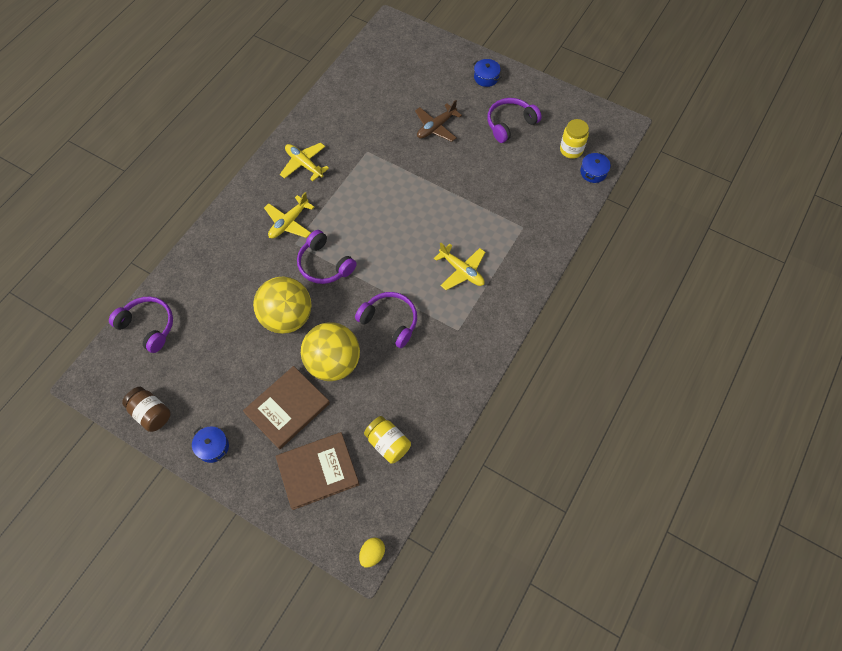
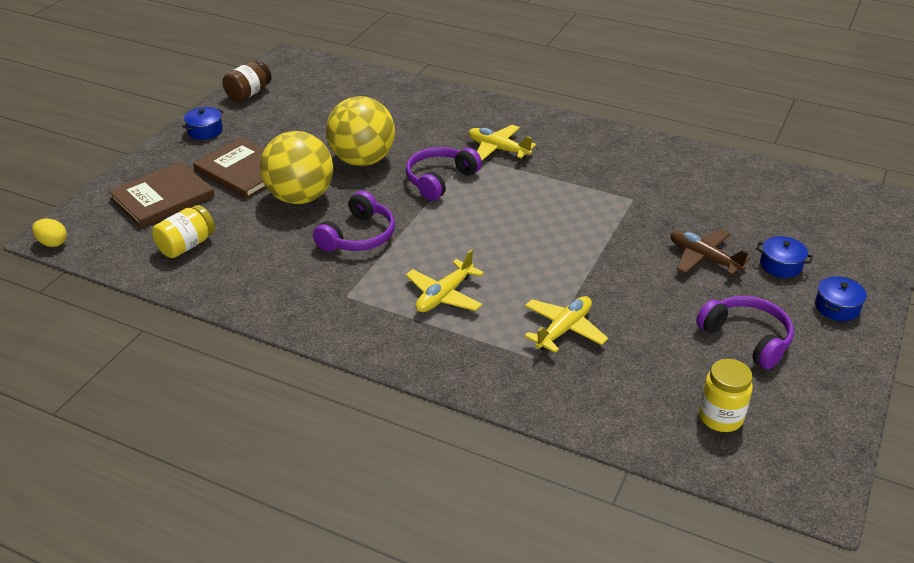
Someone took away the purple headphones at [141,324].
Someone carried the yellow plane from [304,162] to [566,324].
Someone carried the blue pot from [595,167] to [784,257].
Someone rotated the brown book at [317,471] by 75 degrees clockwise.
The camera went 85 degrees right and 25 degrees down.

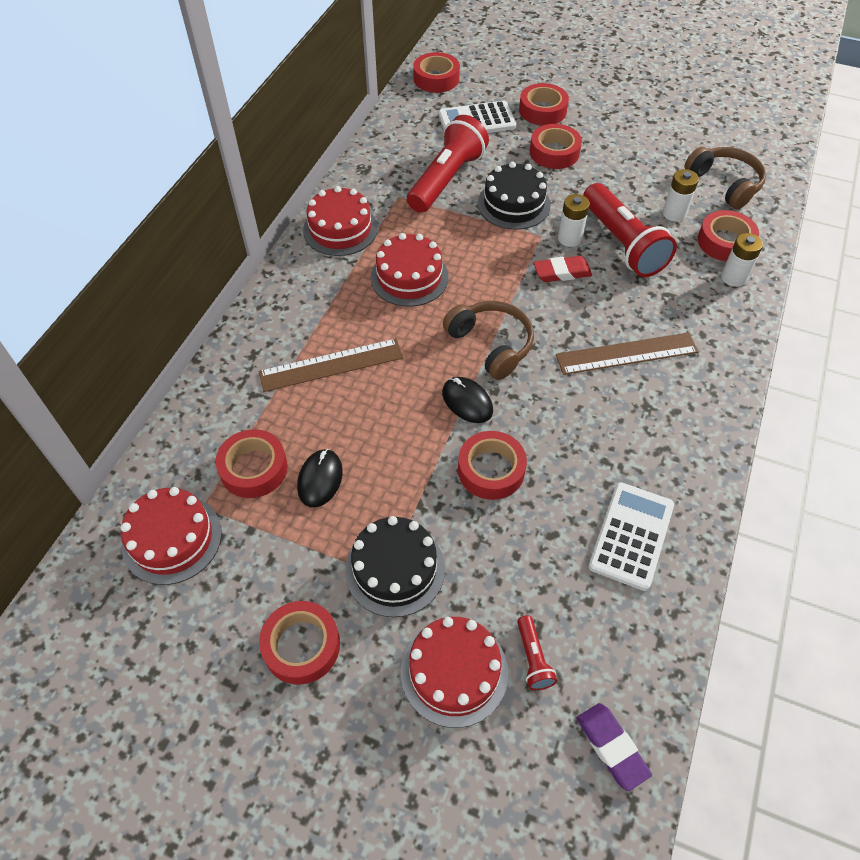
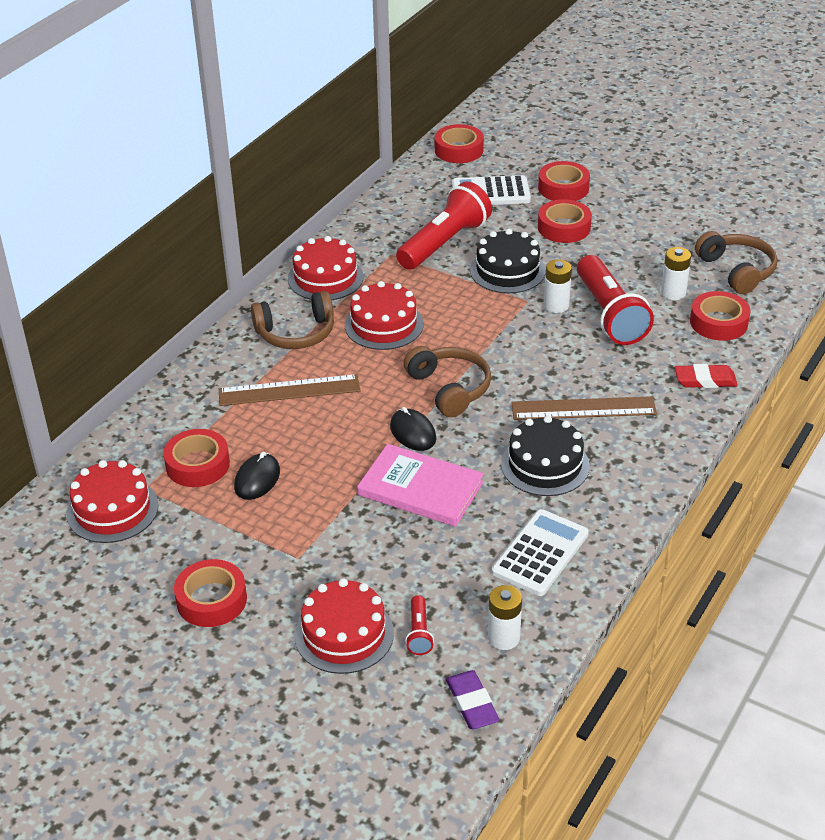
Someone put down the brown headphones at [292,320].
Someone carried the black cake from [395,566] to [545,456].
Someone carried the red eraser from [562,269] to [706,376].
Someone carried the white battery from [742,260] to [505,617].
Someone swapped the red tape at [492,465] for the pink book at [420,485].
The camera went 10 degrees right and 15 degrees down.

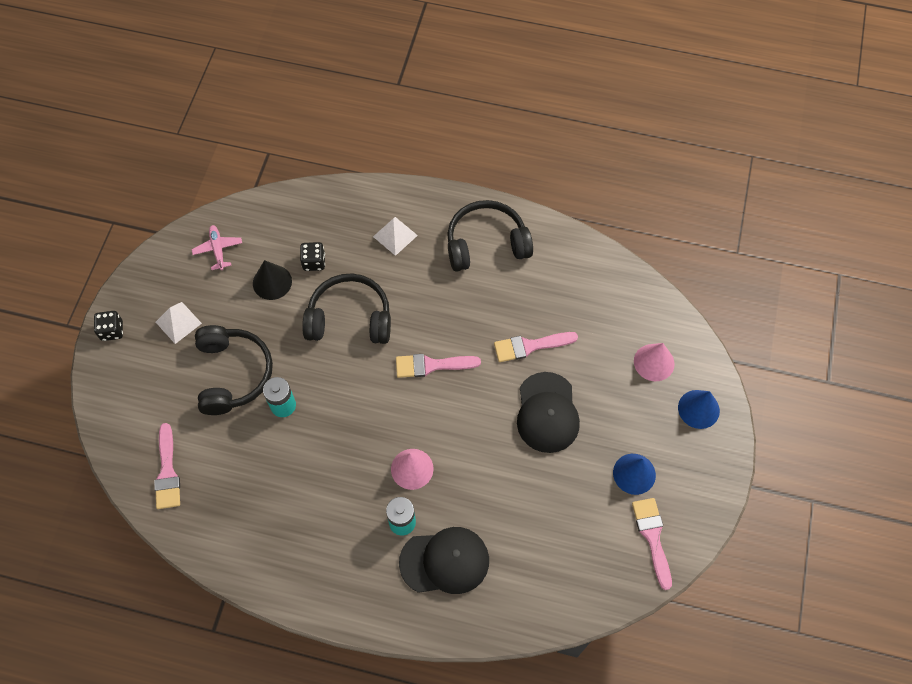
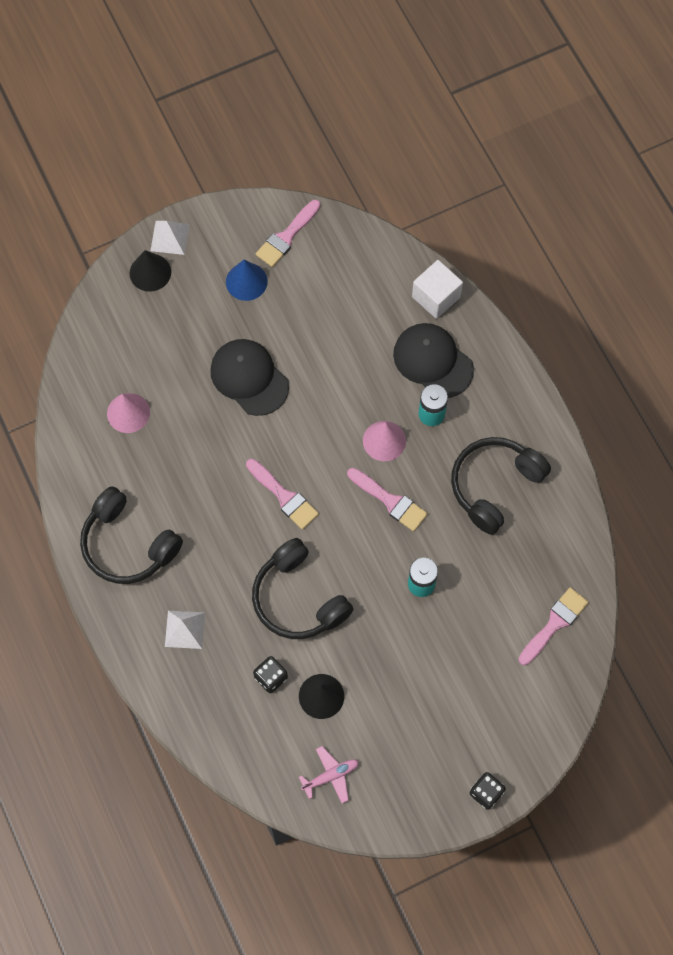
Someone put down the white cube at [437,289].
Someone carried the white pyramid from [179,323] to [170,238].
Someone carried the black headphones from [234,370] to [501,486].
Someone carried the pink brush from [536,347] to [387,500].
Someone carried the pink cone from [654,362] to [128,413].
Someone repainted the blue cone at [699,409], which became the black cone at [150,271].
Someone rotated the pink plane at [216,247] by 150 degrees counterclockwise.
Someone rotated the black cap at [548,412] by 90 degrees counterclockwise.
The camera went 130 degrees left and 5 degrees up.

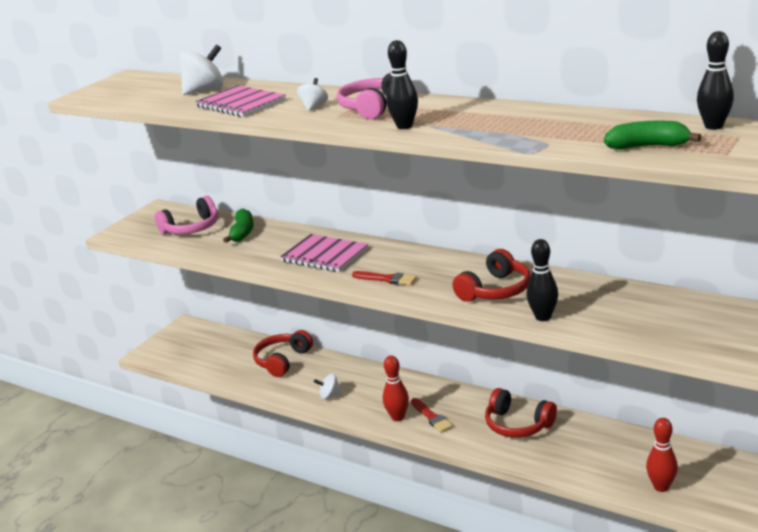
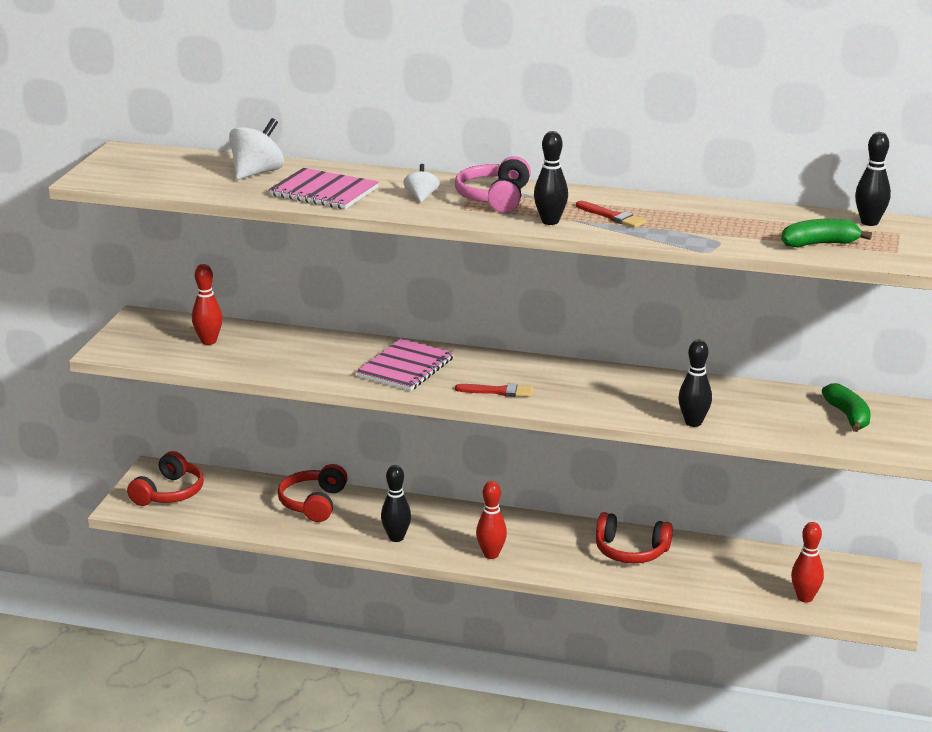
Someone carried the green banana from [238,226] to [846,407].
Someone carried the red brush from [432,415] to [611,214].
Someone carried the red headphones from [491,275] to [165,478].
Someone swapped the pink headphones at [186,215] for the red bowling pin at [207,304].
Someone swapped the white spinning top at [328,386] for the black bowling pin at [396,503].
Someone rotated the pink notebook at [324,253] by 75 degrees counterclockwise.
The camera went 20 degrees left and 0 degrees up.

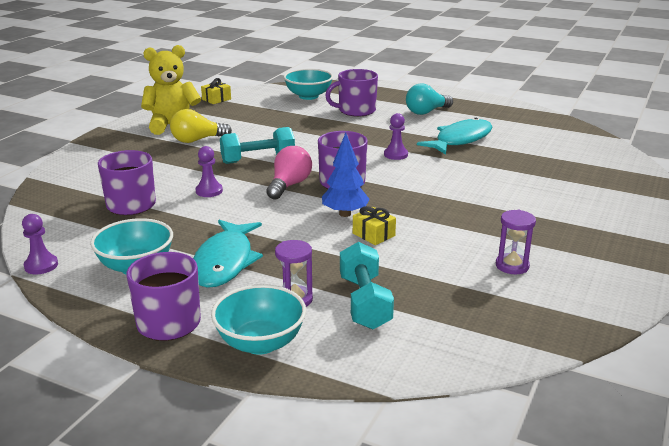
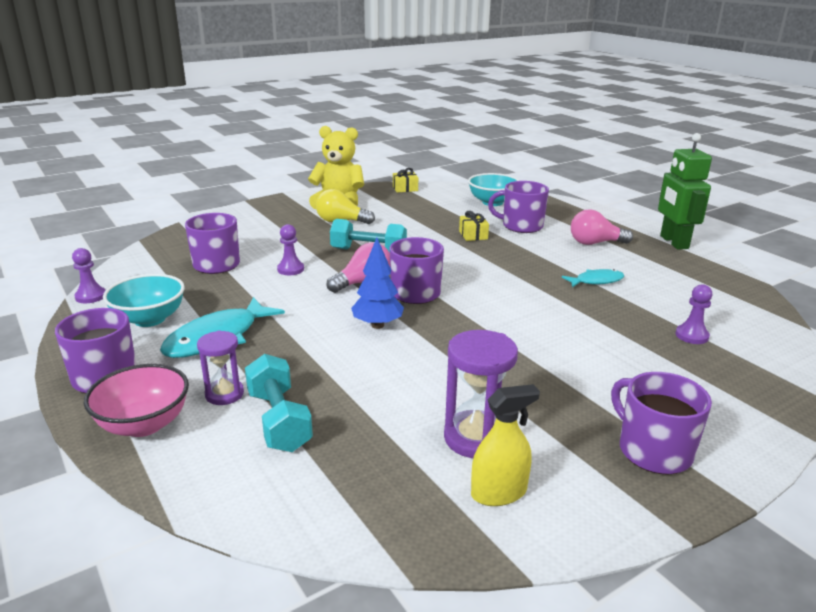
Someone put down the yellow spray bottle at [505,445].
Someone put down the purple mug at [661,423].
Someone put down the green robot at [685,191].
Someone carried the yellow gift from [374,225] to [474,226].
Someone carried the purple pawn from [396,136] to [694,314].
Someone repainted the turquoise bowl at [258,319], which became the pink bowl at [136,400].
Someone repainted the turquoise light bulb at [429,99], which became the pink light bulb at [602,227].
Someone rotated the turquoise dumbbell at [367,285] by 45 degrees counterclockwise.
Someone scaled the turquoise fish at [455,136] by 0.57.
Someone scaled the purple hourglass at [516,242] by 1.57.
The camera went 30 degrees right and 0 degrees up.

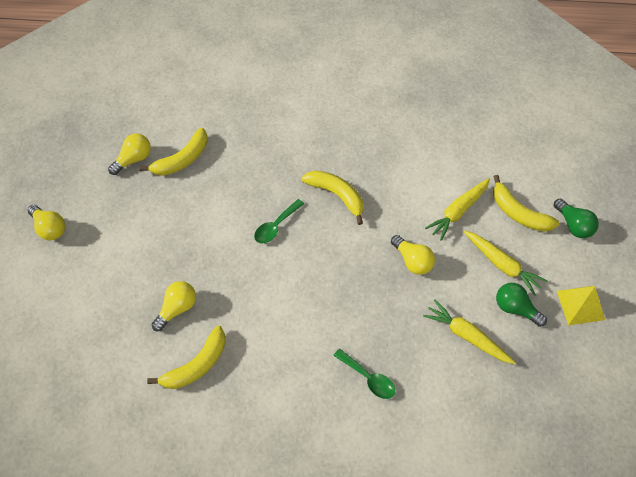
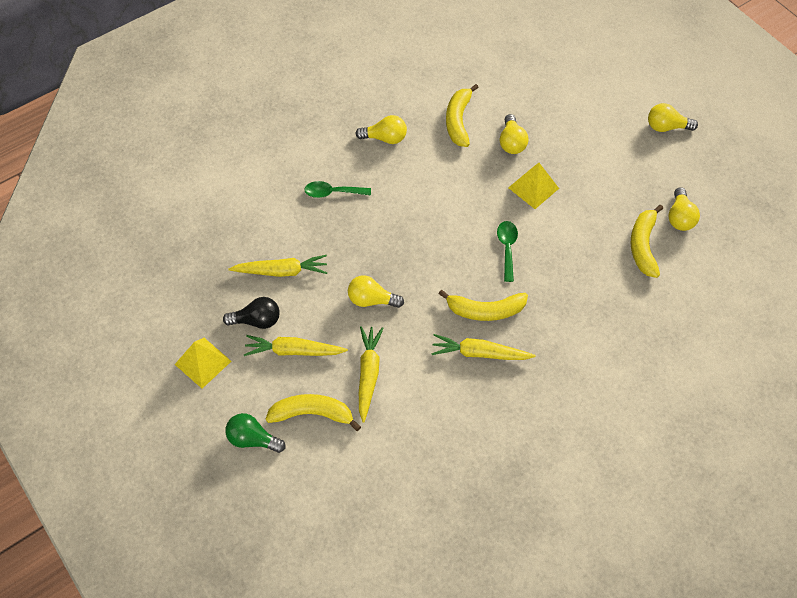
Someone put down the yellow light bulb at [381,129].
Someone put down the yellow carrot at [483,347].
Someone put down the yellow pyramid at [533,186].
Someone repainted the green light bulb at [521,305], which became the black light bulb at [251,313].
The camera went 140 degrees right and 0 degrees up.

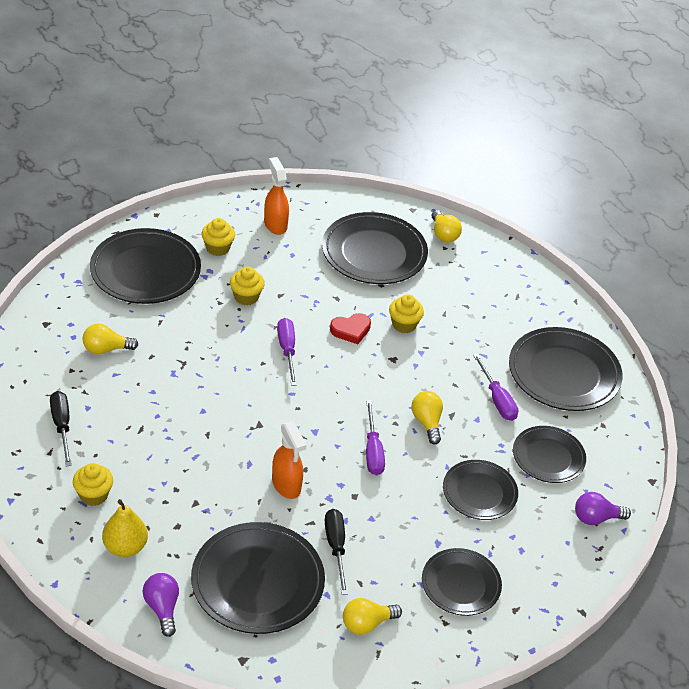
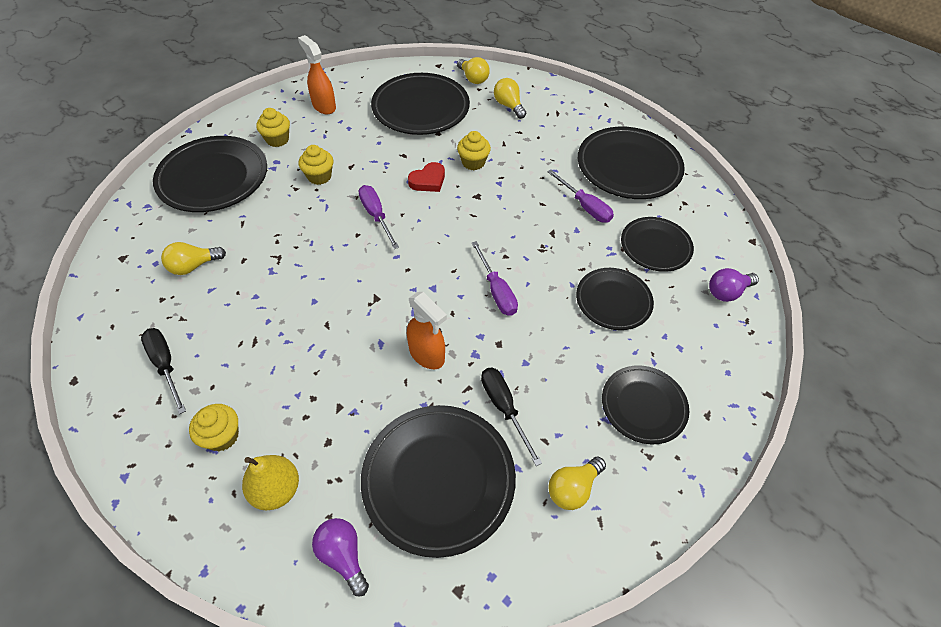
Someone carried the yellow light bulb from [427,417] to [510,98].
The camera went 15 degrees left and 10 degrees up.

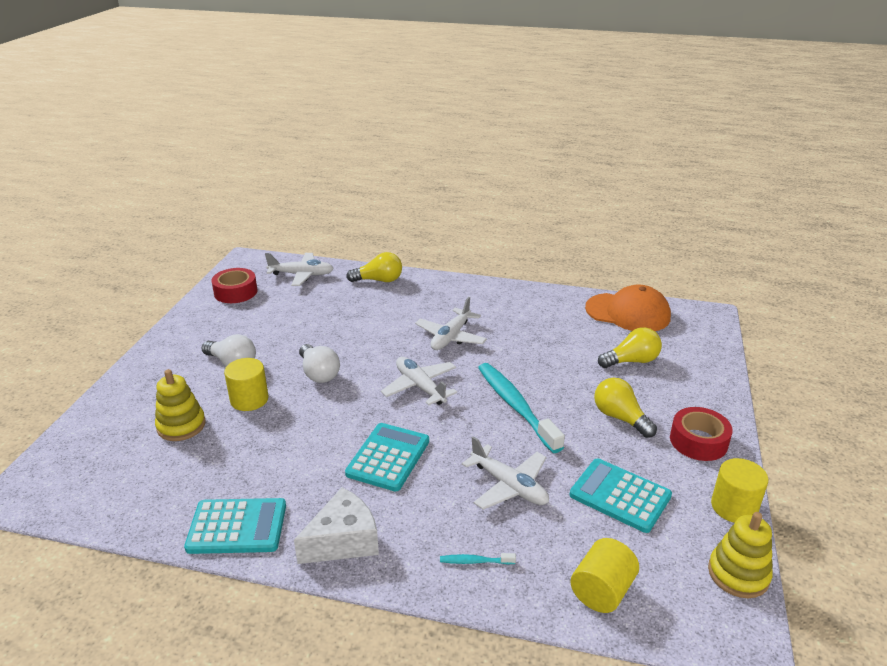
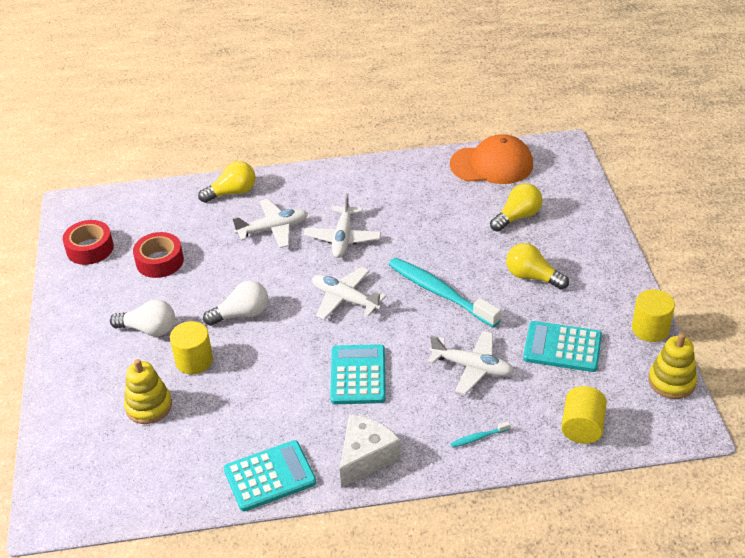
Someone carried the white plane from [299,269] to [270,223].
Someone carried the red tape from [701,434] to [158,255].
Someone rotated the white light bulb at [319,363] by 60 degrees counterclockwise.
The camera went 20 degrees left and 10 degrees up.

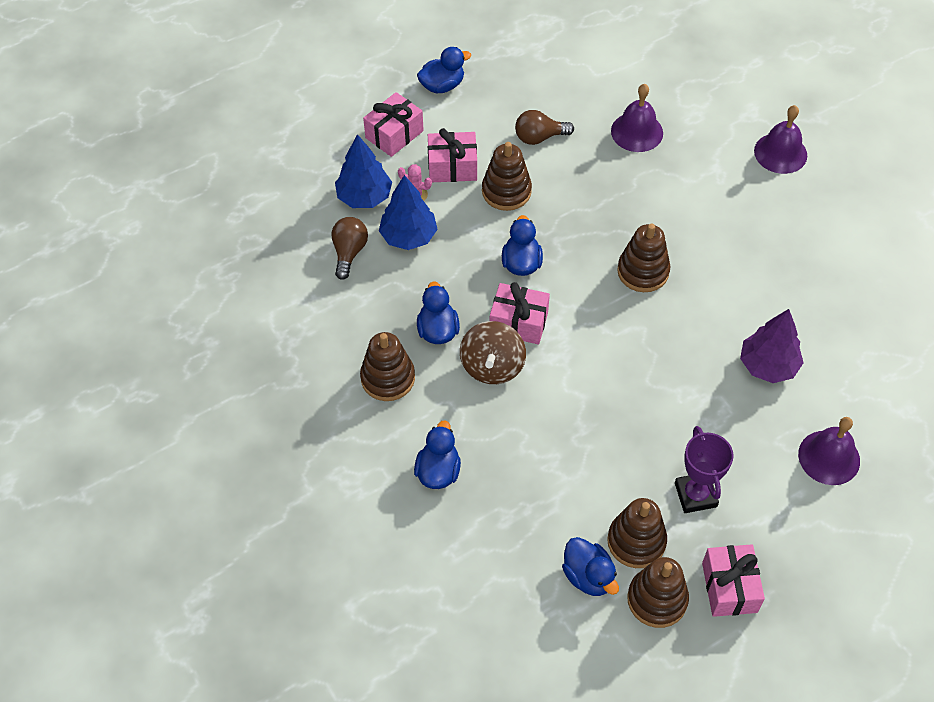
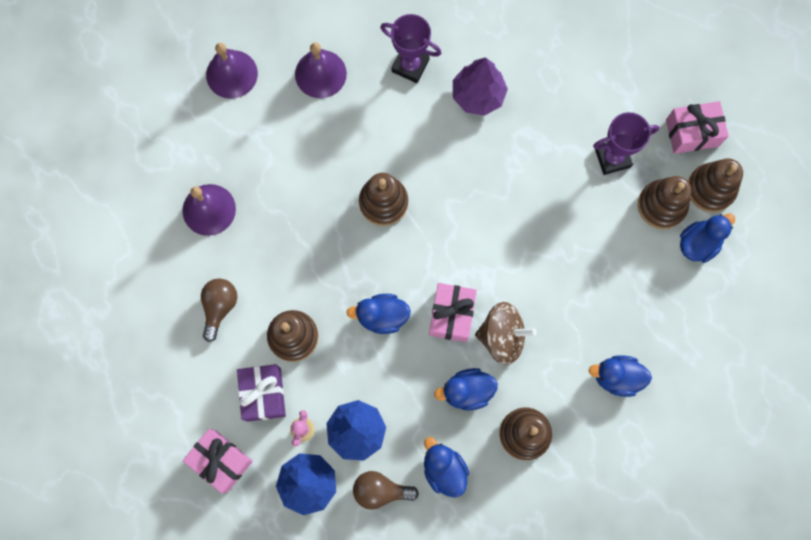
Someone put down the purple trophy at [410,48].
Someone carried the blue duck from [444,70] to [446,467].
Someone carried the purple bell from [829,451] to [321,70].
Someone repainted the pink gift at [452,155], which became the purple gift at [261,393].
Someone rotated the brown light bulb at [544,127] by 150 degrees counterclockwise.
The camera went 95 degrees left and 20 degrees up.

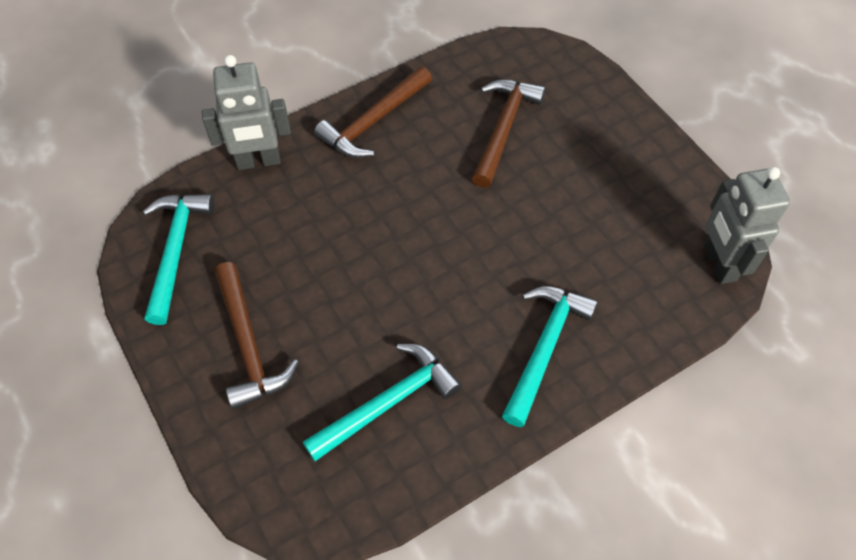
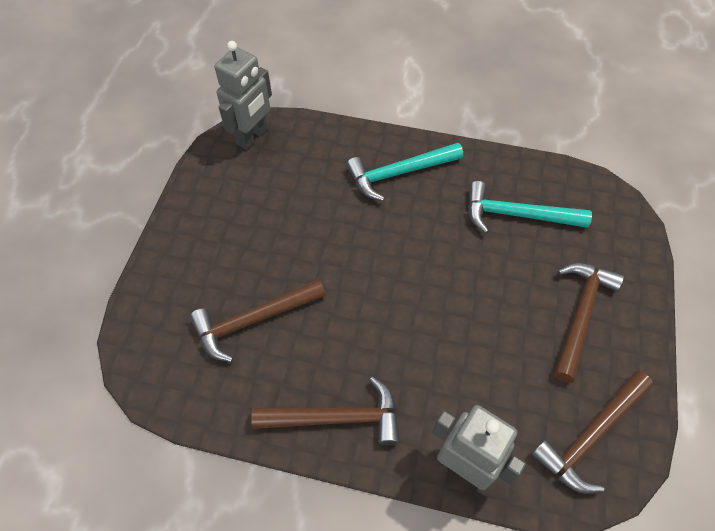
Someone repainted the turquoise hammer at [179,259], which became the brown hammer at [592,432].
The camera went 135 degrees left and 0 degrees up.

